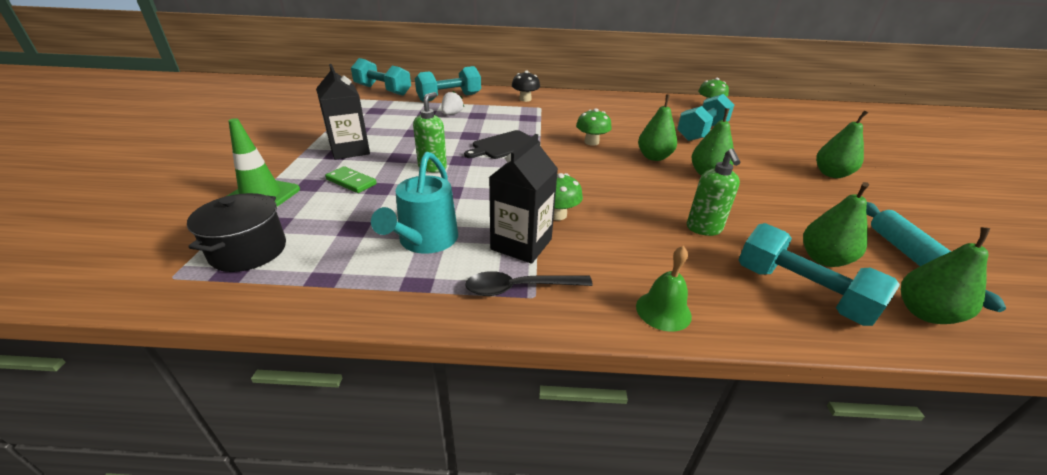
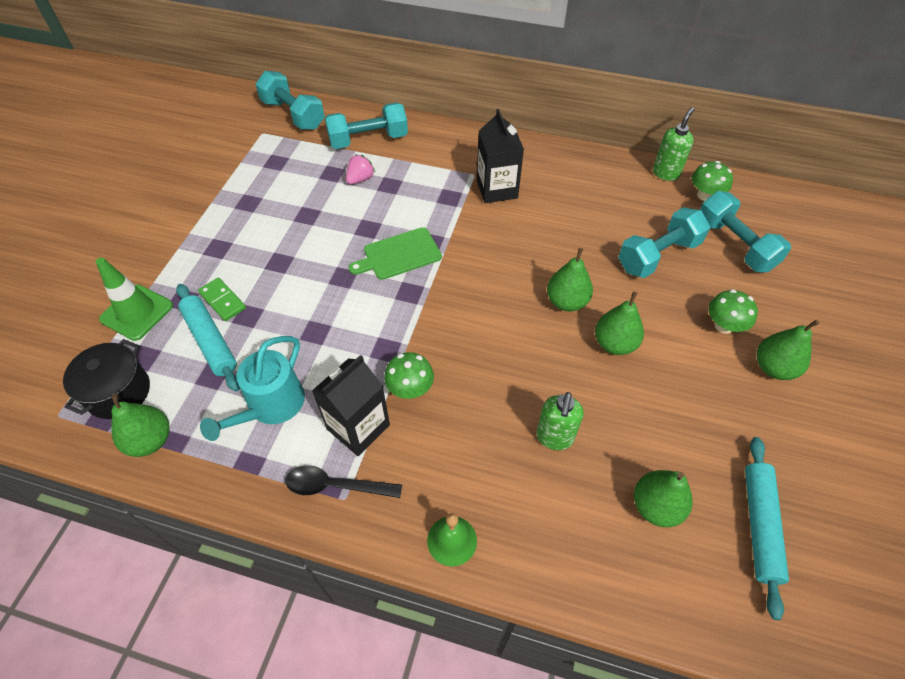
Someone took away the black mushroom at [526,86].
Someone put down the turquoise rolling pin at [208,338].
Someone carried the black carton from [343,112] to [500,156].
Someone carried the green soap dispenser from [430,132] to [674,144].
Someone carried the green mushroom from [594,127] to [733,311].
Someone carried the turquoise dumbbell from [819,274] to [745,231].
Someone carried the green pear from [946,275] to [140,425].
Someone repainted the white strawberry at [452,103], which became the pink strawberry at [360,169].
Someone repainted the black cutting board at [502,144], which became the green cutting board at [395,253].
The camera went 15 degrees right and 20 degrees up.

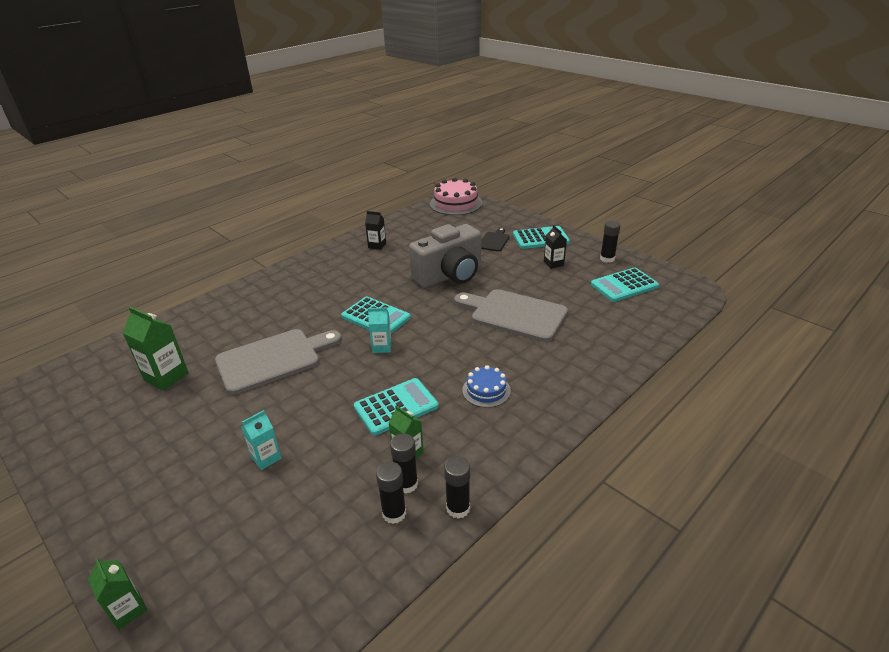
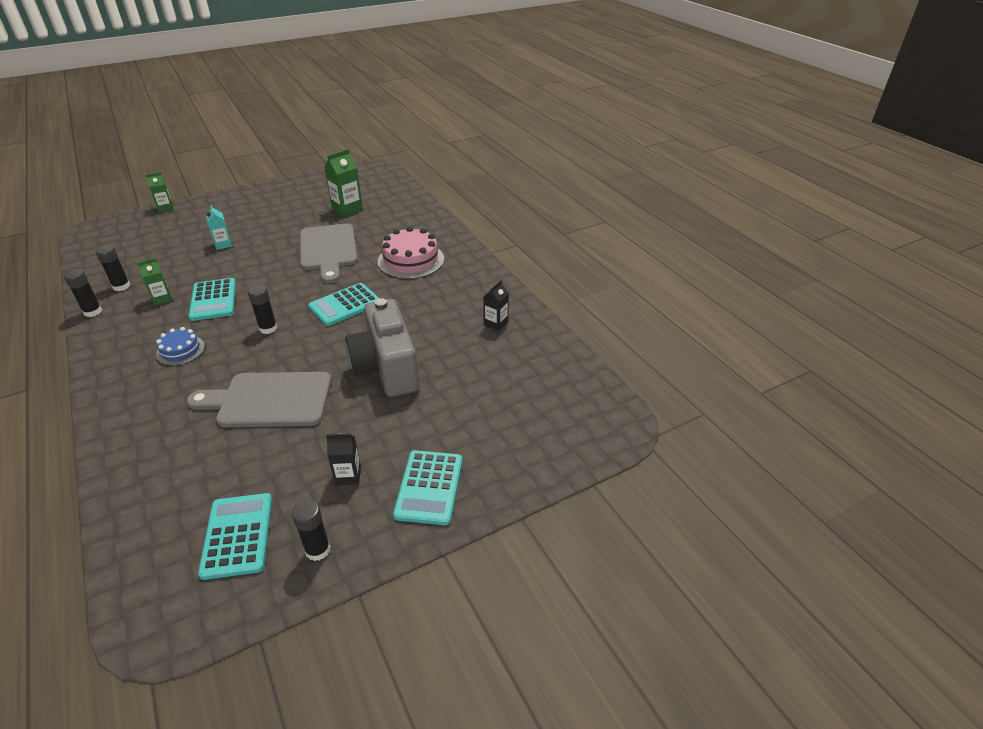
Someone took away the turquoise carton at [380,330].
Someone took away the black cutting board at [495,240].
Someone carried the black glue stick from [404,463] to [262,309].
Someone carried the pink cake from [456,196] to [411,252].
Someone rotated the grey cutting board at [511,315] by 135 degrees counterclockwise.
The camera went 105 degrees right and 5 degrees up.

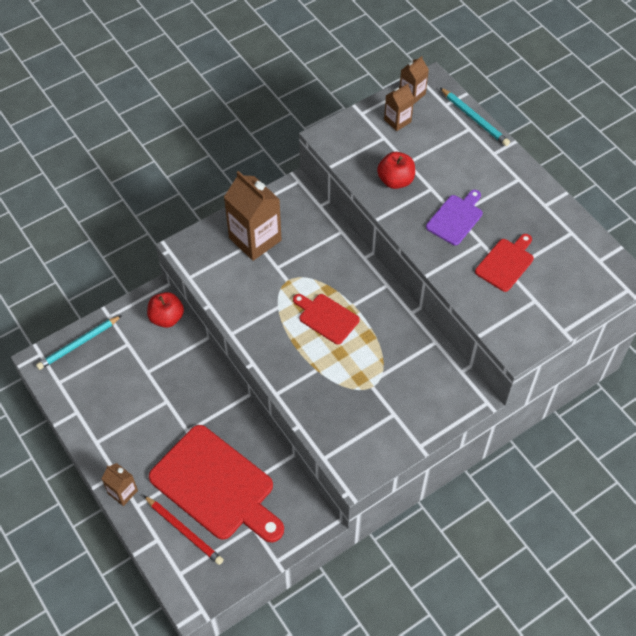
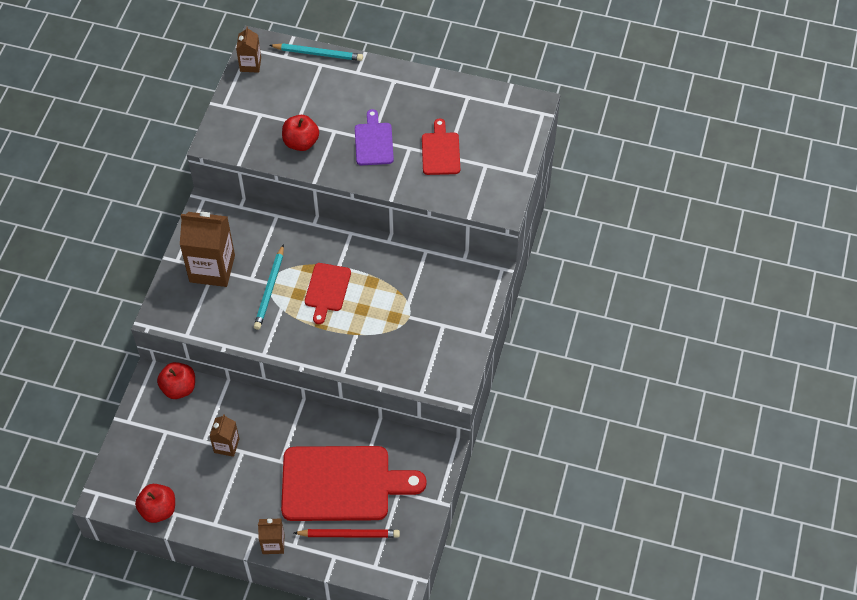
Someone put down the red apple at [155,503].
Someone carried the turquoise pencil from [79,342] to [269,287].
Someone carried the brown carton from [399,107] to [224,435].
Someone rotated the red cutting board at [326,319] by 75 degrees counterclockwise.
The camera went 40 degrees left and 0 degrees up.

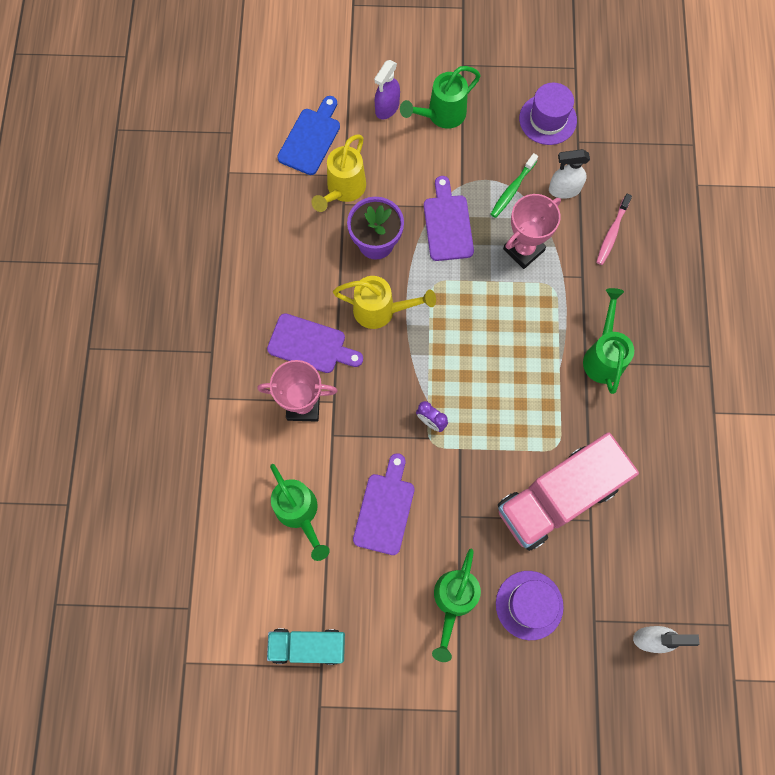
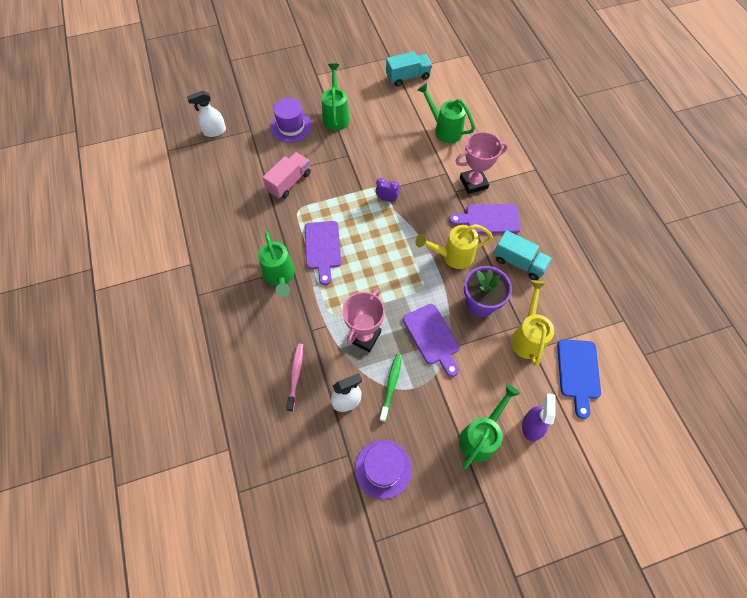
Someone put down the turquoise truck at [522,255].
Someone carried the purple cutting board from [384,504] to [323,253].
Someone scaled the pink truck at [568,491] by 0.57.
The camera went 160 degrees right and 10 degrees down.

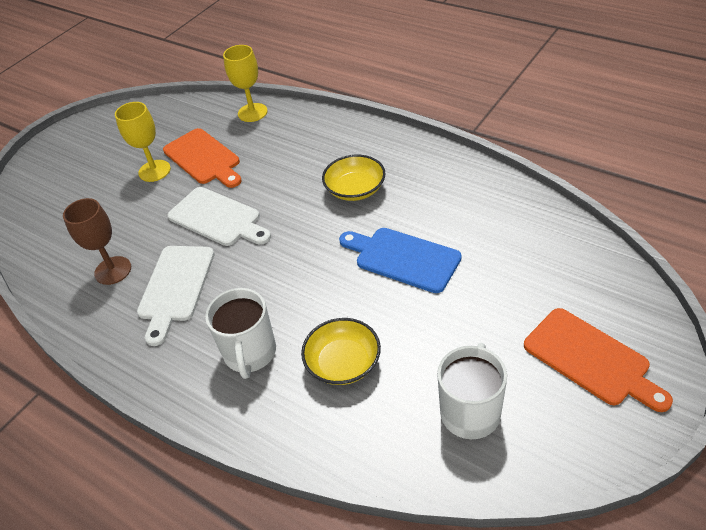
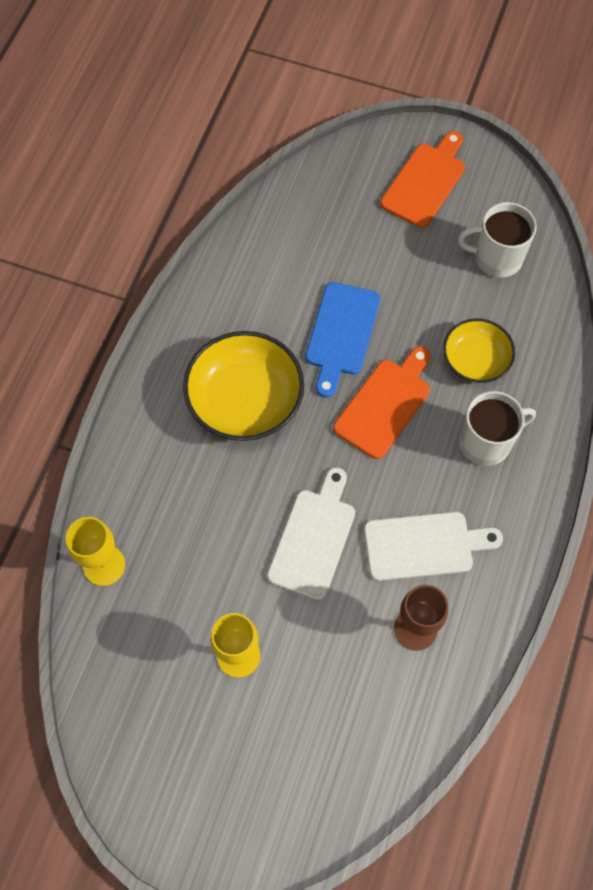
Someone carried the orange cutting board from [202,158] to [382,403].
Someone scaled the yellow bowl at [354,178] by 1.64.
The camera went 110 degrees left and 20 degrees up.

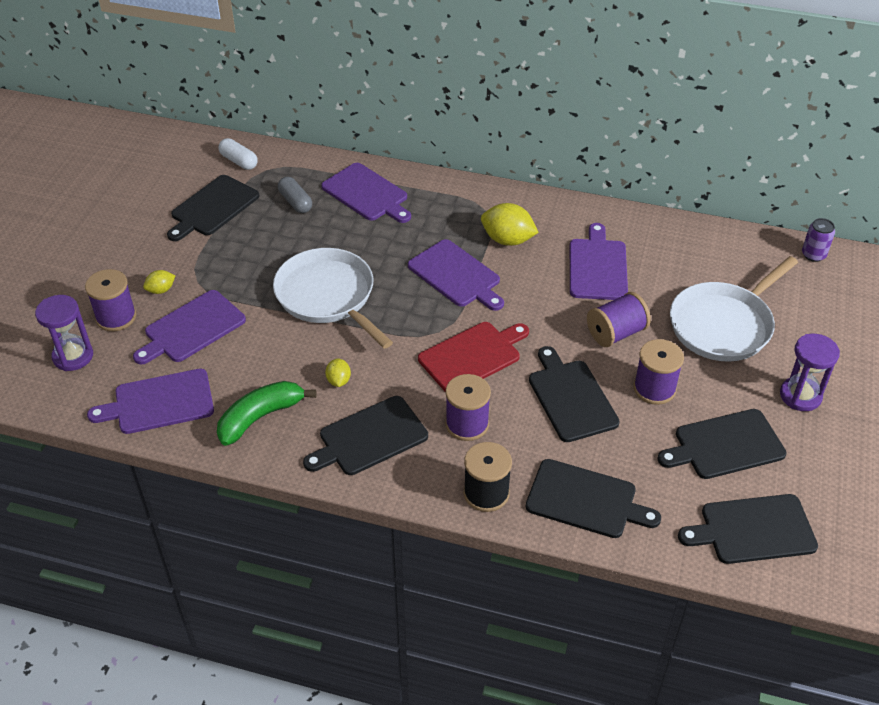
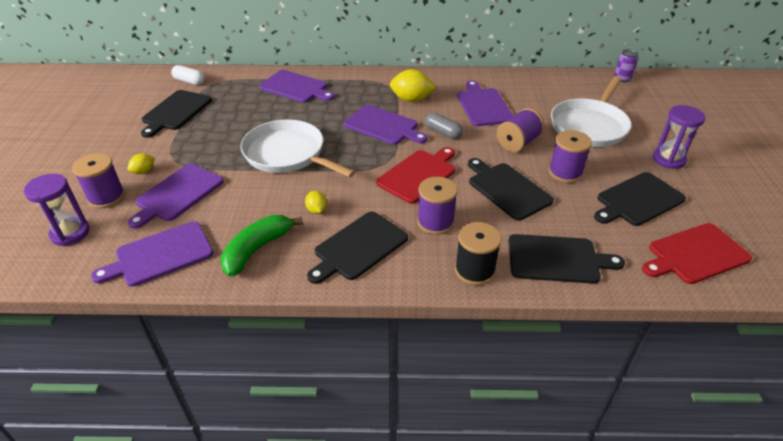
Someone carried the grey capsule from [295,195] to [444,126].
Someone repainted the black cutting board at [748,529], which became the red cutting board at [697,253].
The camera went 15 degrees left and 5 degrees down.

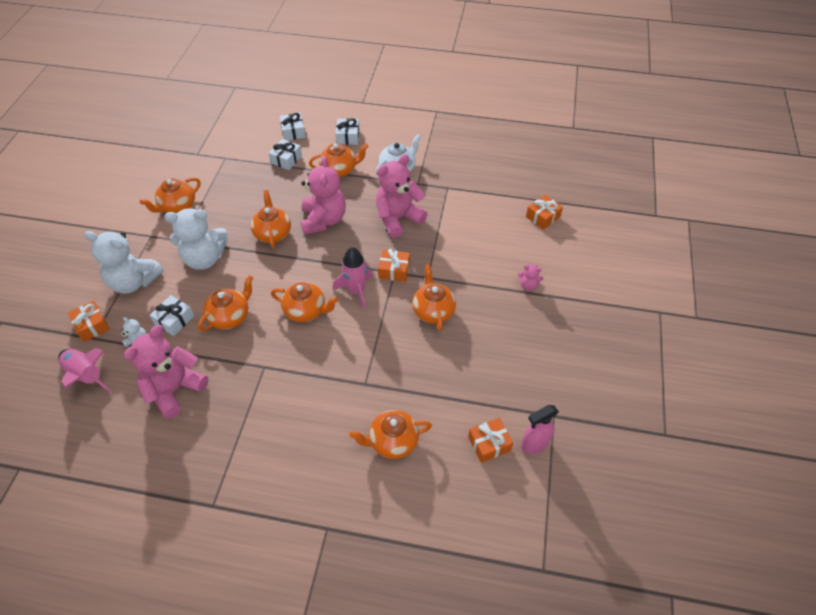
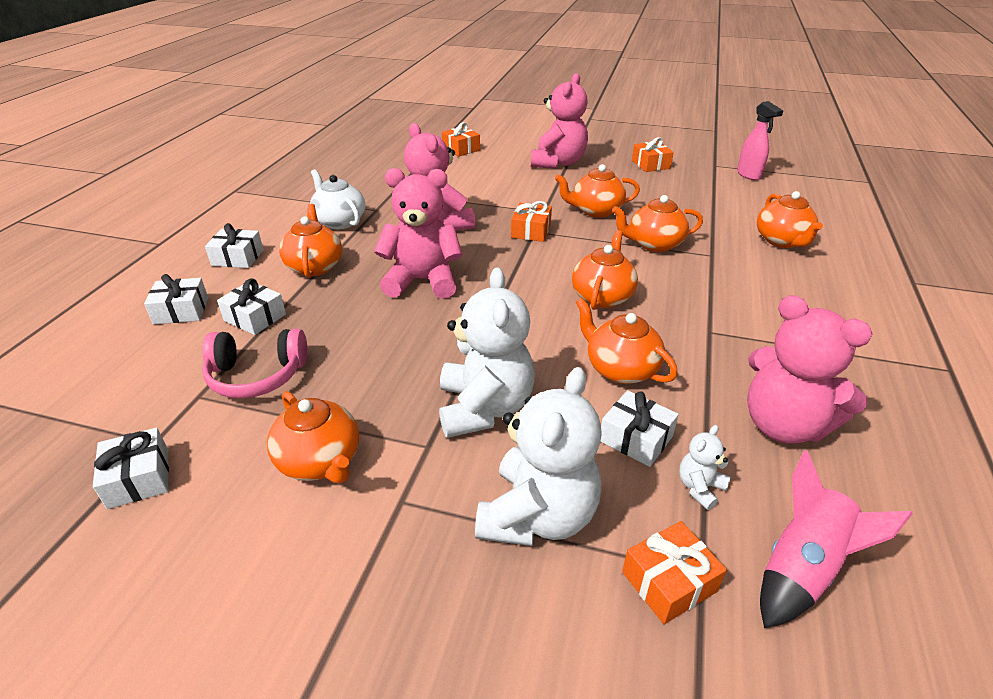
Someone took away the pink rocket at [352,278].
Someone put down the white gift at [131,468].
Someone put down the pink headphones at [255,363].
Someone carried the orange teapot from [270,219] to [657,223].
Someone carried the orange gift from [490,440] to [653,154].
Someone scaled the pink teddy bear at [530,277] by 2.27.
The camera went 85 degrees left and 15 degrees down.

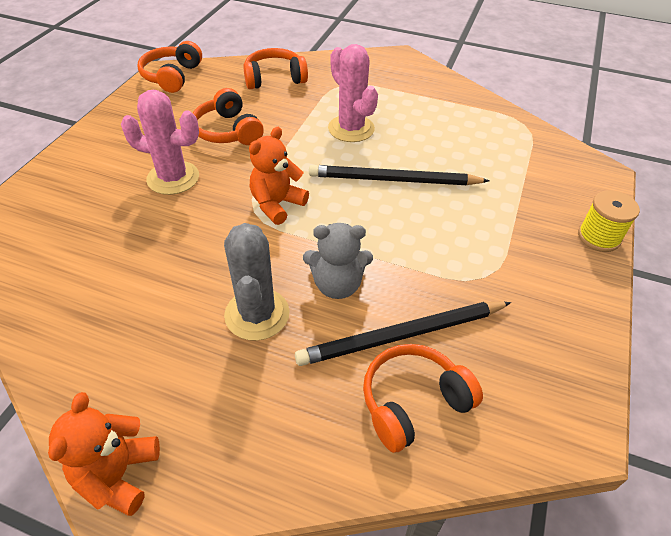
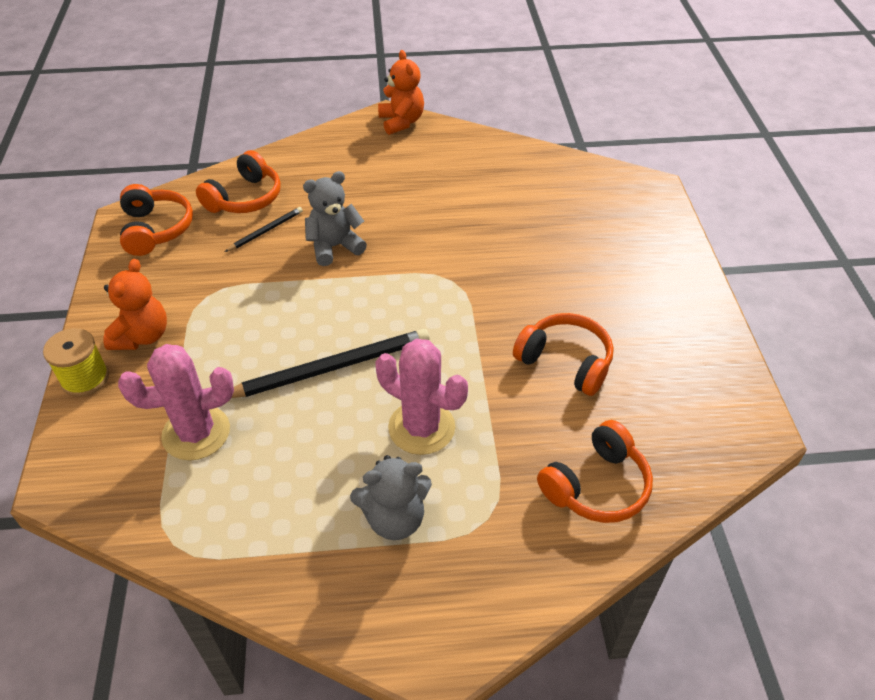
Someone took away the grey cactus at [257,282].
Someone put down the grey teddy bear at [391,497].
Someone carried the pink cactus from [160,142] to [176,402].
Someone carried the orange headphones from [170,67] to [156,220].
Someone carried the orange teddy bear from [279,176] to [135,304].
Someone scaled the black pencil at [403,333] by 0.50.
The camera went 155 degrees right and 0 degrees up.

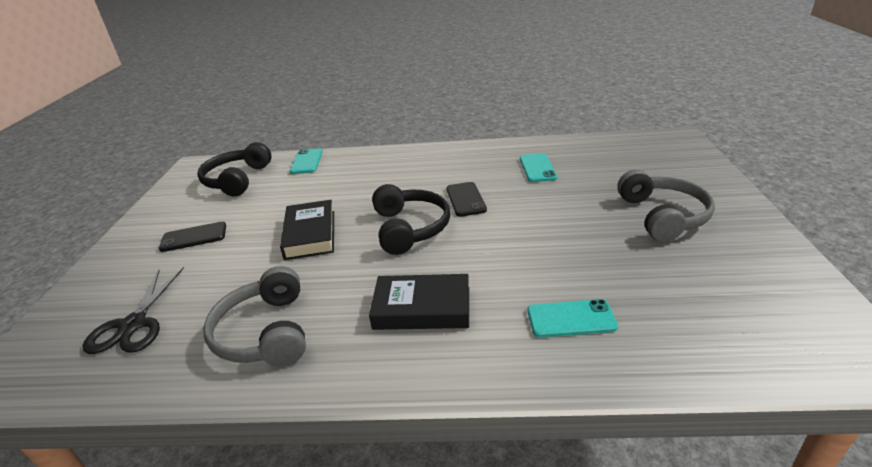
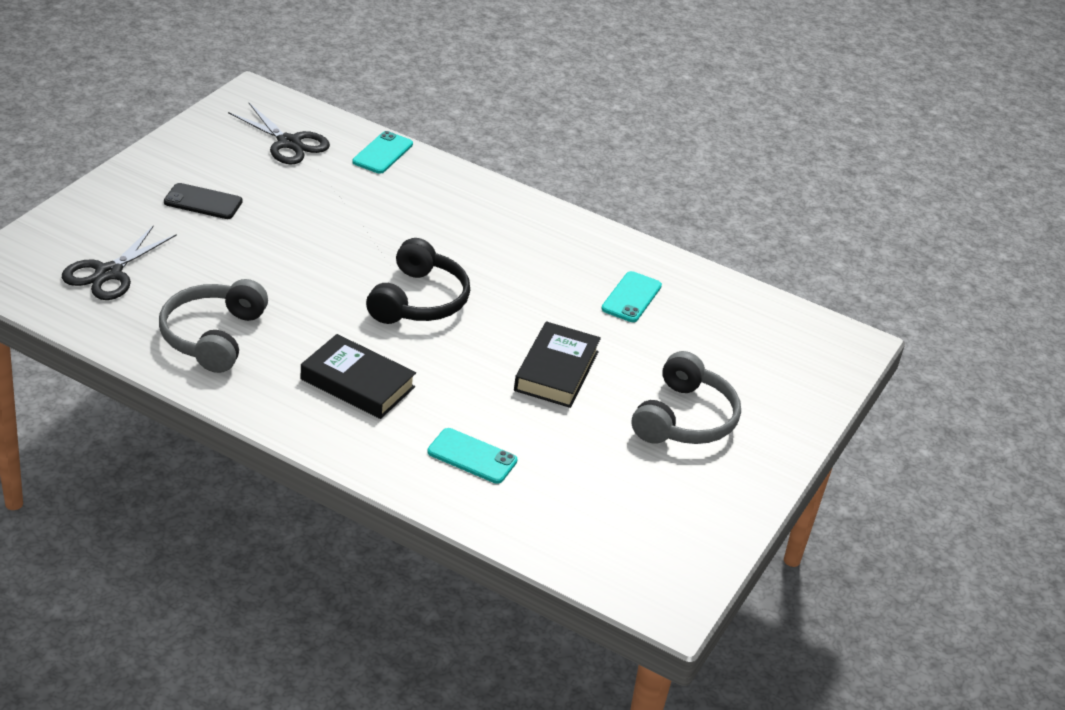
Someone took away the black phone at [466,199].
Someone carried the black book from [307,230] to [557,364].
Someone swapped the black headphones at [234,169] for the black scissors at [279,133].
The camera went 20 degrees right and 5 degrees up.

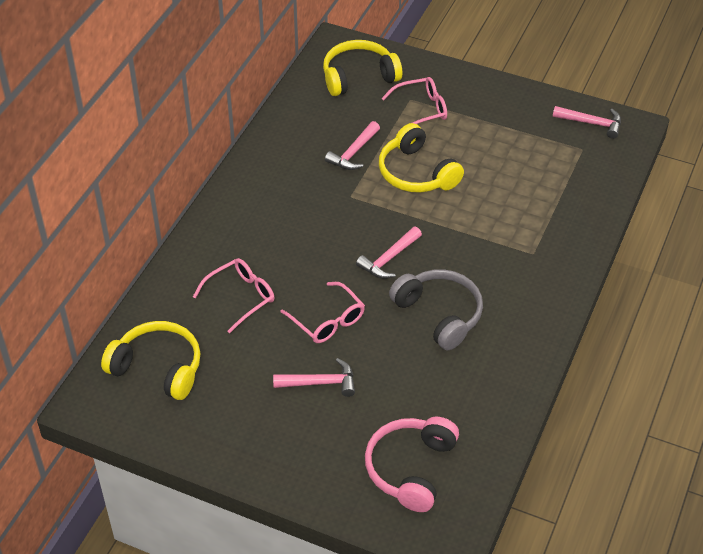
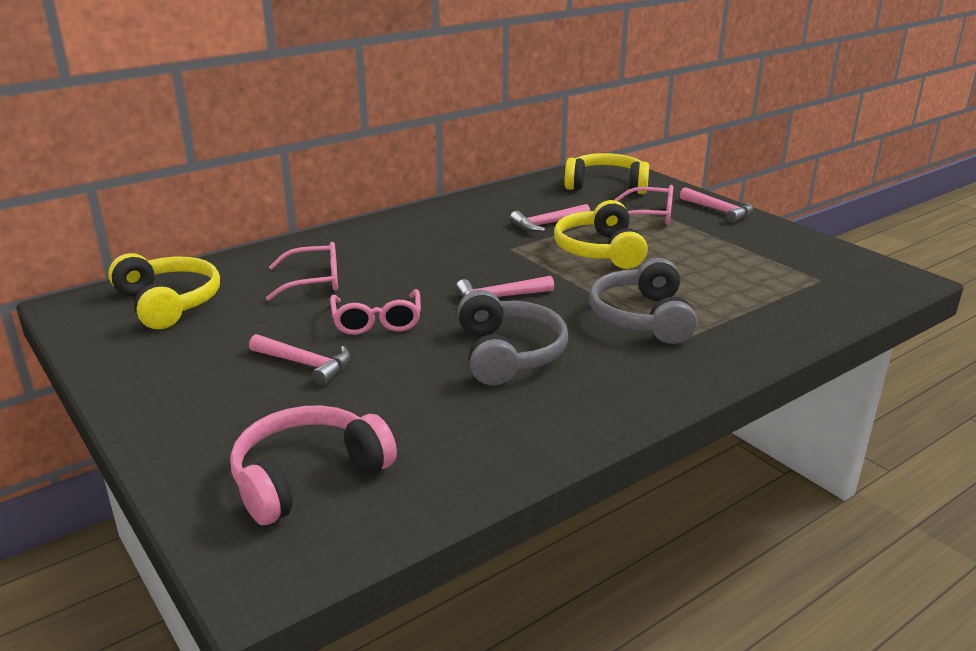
Someone put down the grey headphones at [643,301].
Someone carried the pink hammer from [587,122] to [716,205].
The camera went 30 degrees right and 20 degrees down.

